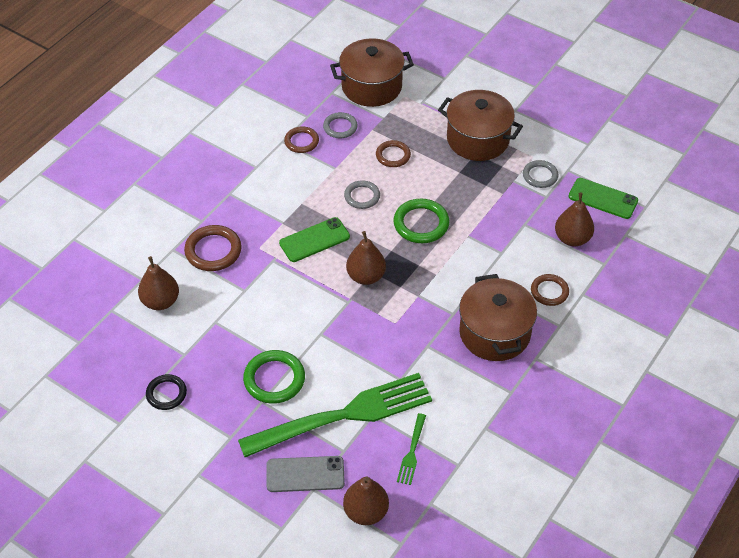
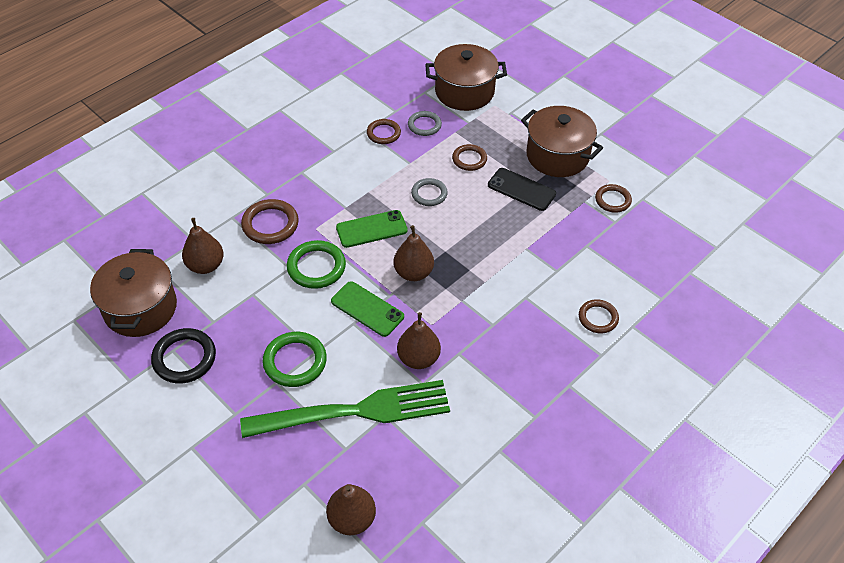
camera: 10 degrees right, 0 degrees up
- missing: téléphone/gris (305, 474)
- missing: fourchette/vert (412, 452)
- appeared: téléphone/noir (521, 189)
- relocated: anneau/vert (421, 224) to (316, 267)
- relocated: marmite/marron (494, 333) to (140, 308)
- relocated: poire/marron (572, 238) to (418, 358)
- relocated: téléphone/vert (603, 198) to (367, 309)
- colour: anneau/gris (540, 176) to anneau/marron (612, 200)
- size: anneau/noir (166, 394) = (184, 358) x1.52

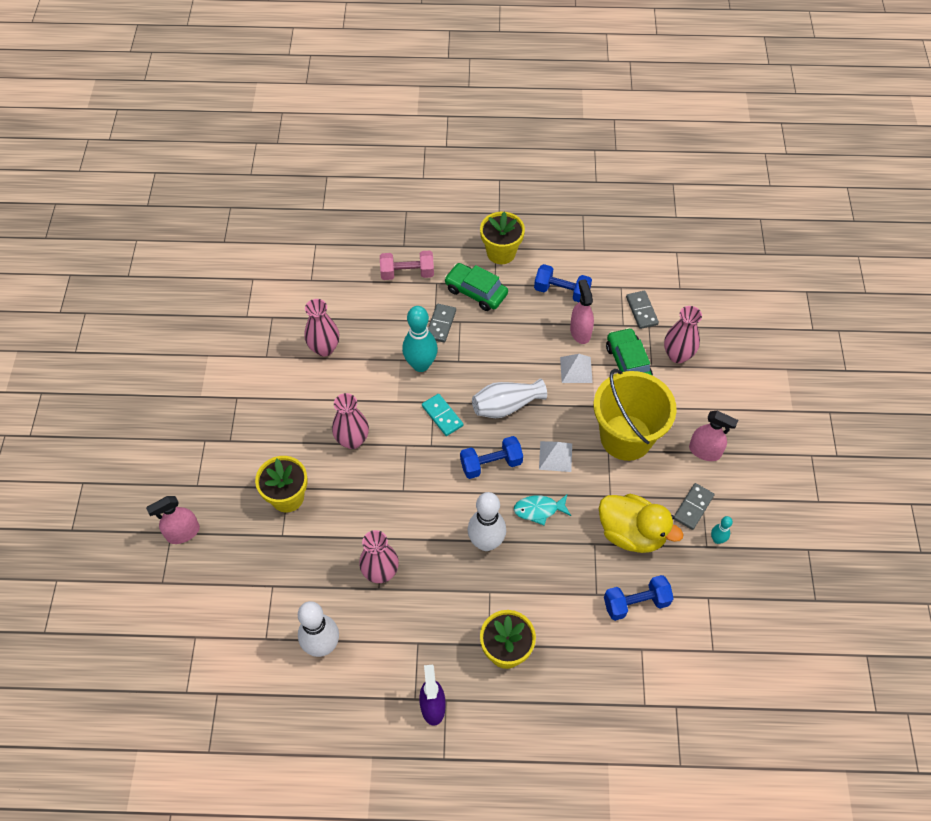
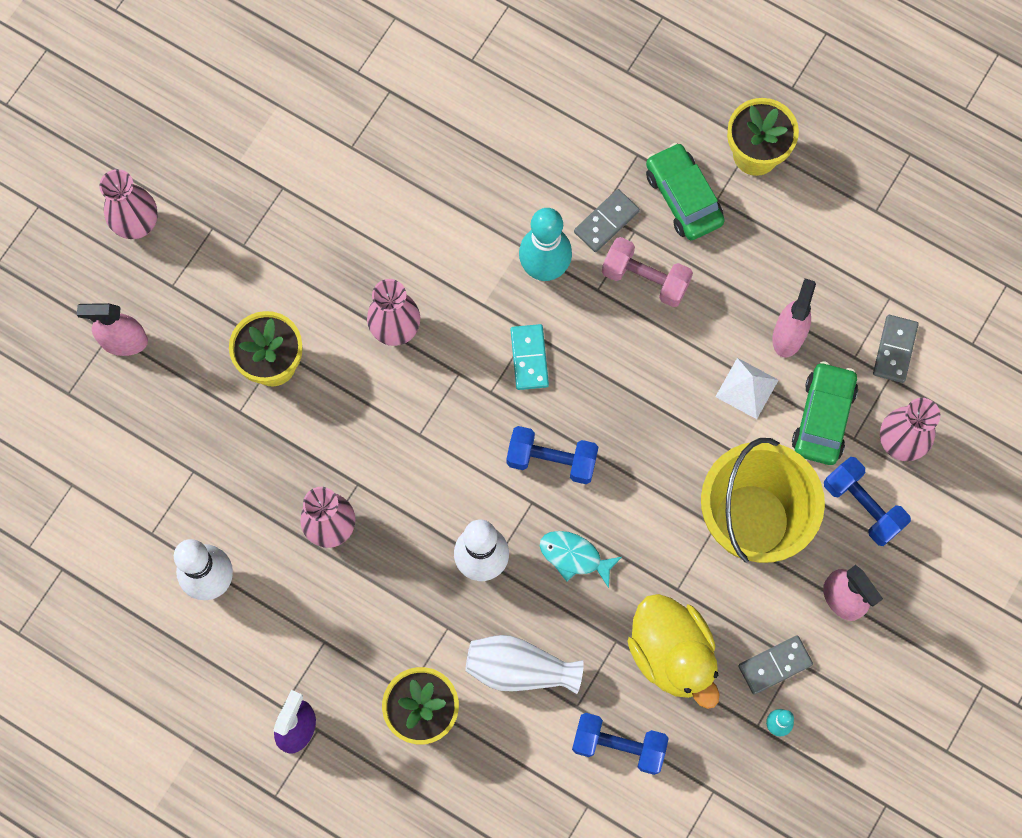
camera: 30 degrees right, 15 degrees up
- missing: pyramide/blanc (555, 456)
- relocated: vase/rose (324, 348) to (137, 224)
- relocated: haltère/rose (407, 273) to (645, 279)
- relocated: vase/blanc (506, 406) to (519, 669)
- relocated: haltère/bleu (561, 291) to (862, 506)

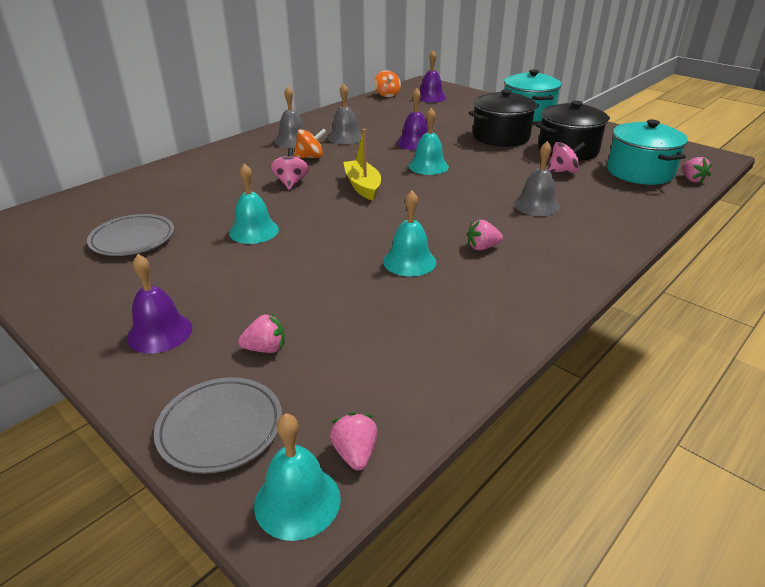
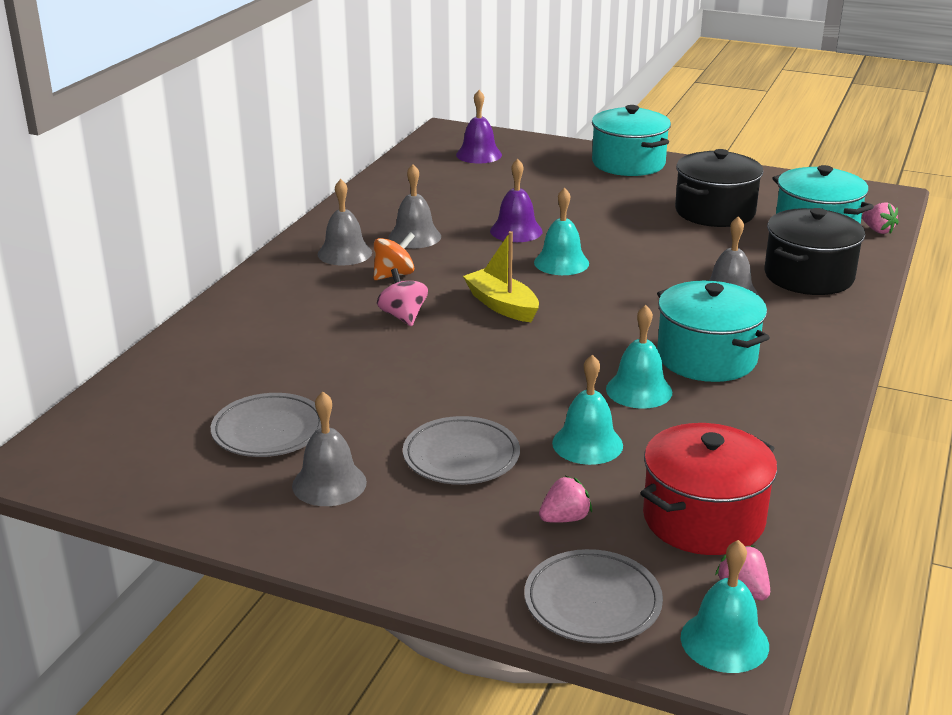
camera: 20 degrees left, 5 degrees down
- missing: cloche/violet (160, 332)
- missing: toupie/orange (387, 95)
- missing: toupie/rose (563, 171)
- appeared: cloche/gris (329, 483)
- appeared: assiette/gris (461, 456)
- appeared: marmite/rouge (703, 519)
- relocated: cloche/turquoise (254, 231) to (587, 444)
- relocated: marmite/noir (501, 137) to (808, 276)
- exchanged: fraise/rose (482, 247) to marmite/turquoise (706, 358)

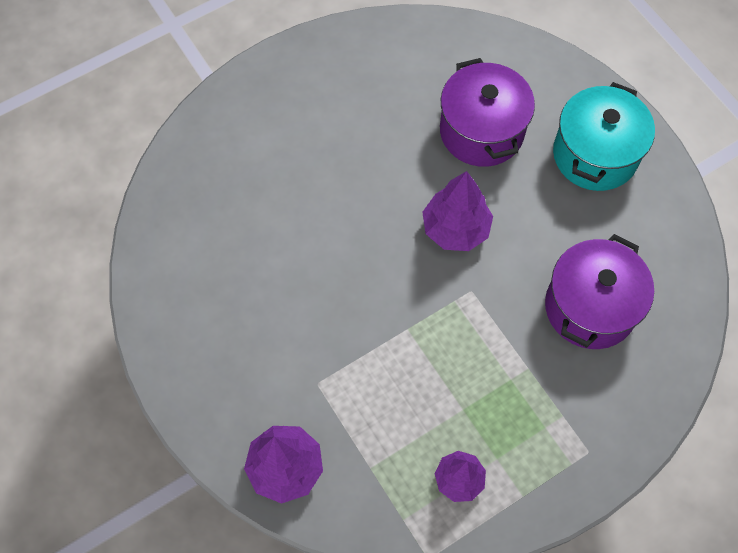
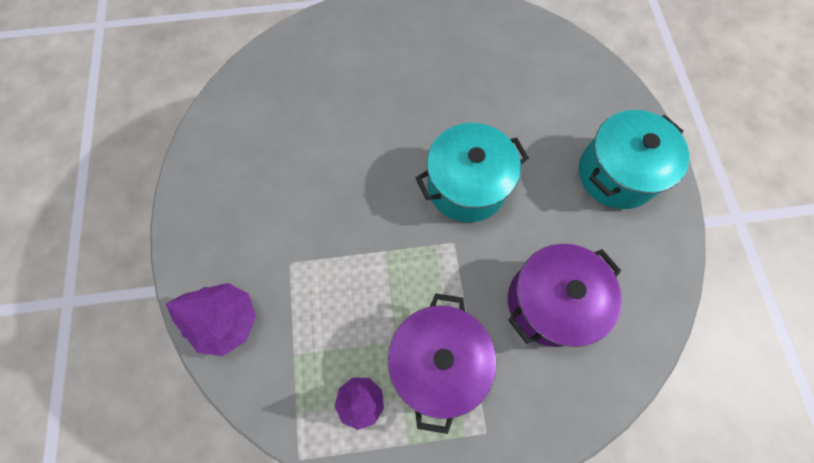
camera: 25 degrees right, 5 degrees up
- relocated: marmite/violet (481, 131) to (437, 361)
- exchanged: arbre/violet (455, 229) to marmite/turquoise (466, 186)

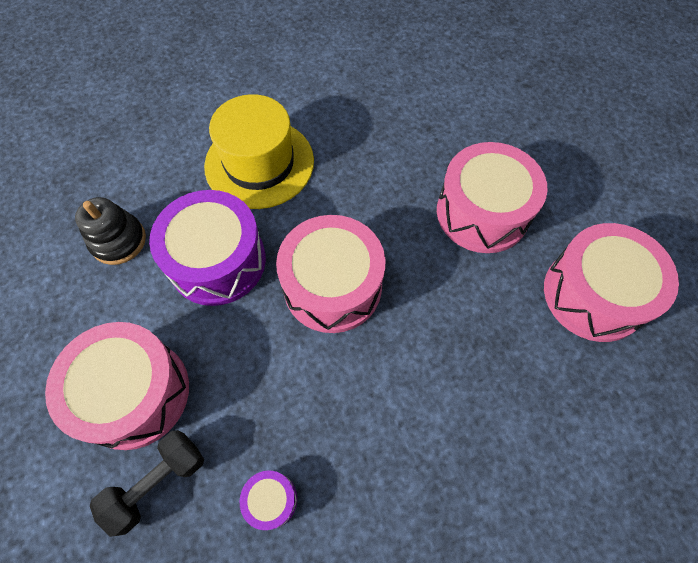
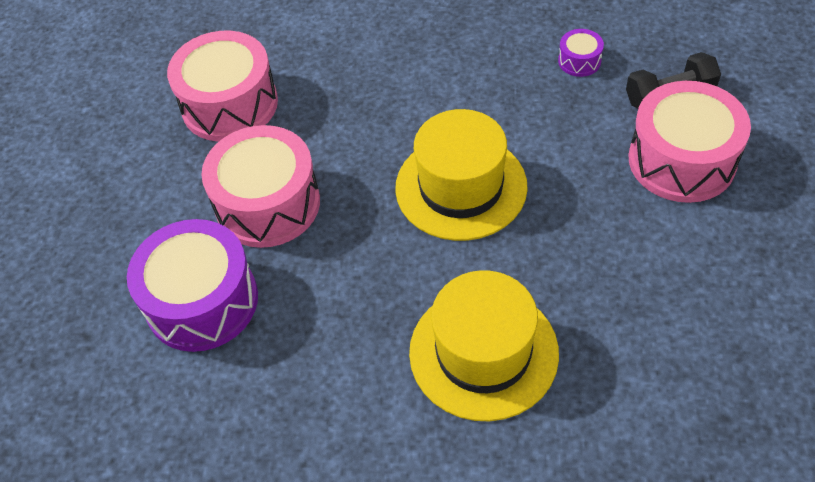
camera: 150 degrees left, 10 degrees down
- missing: jouet à empiler/noir (118, 241)
- relocated: tambour/violet (217, 261) to (202, 301)
- exchanged: tambour/rose (332, 286) to chapeau/jaune (461, 187)

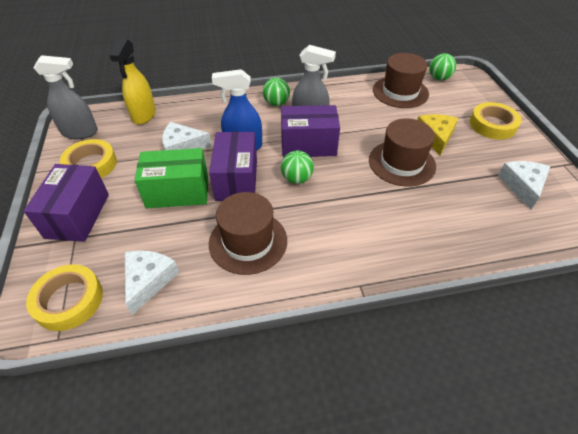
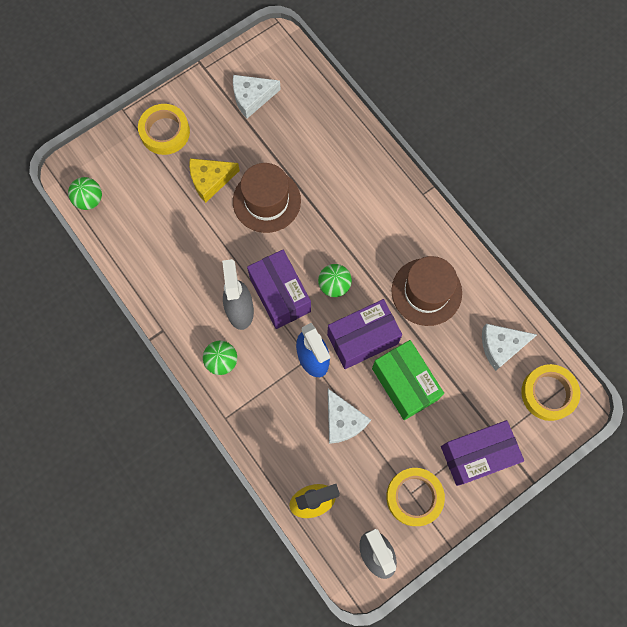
camera: 115 degrees left, 25 degrees up
- missing: chapeau/marron (400, 92)

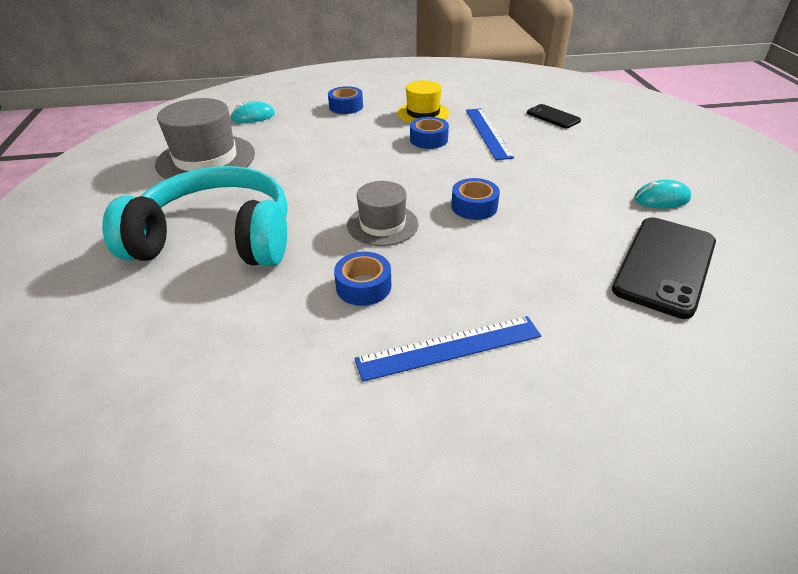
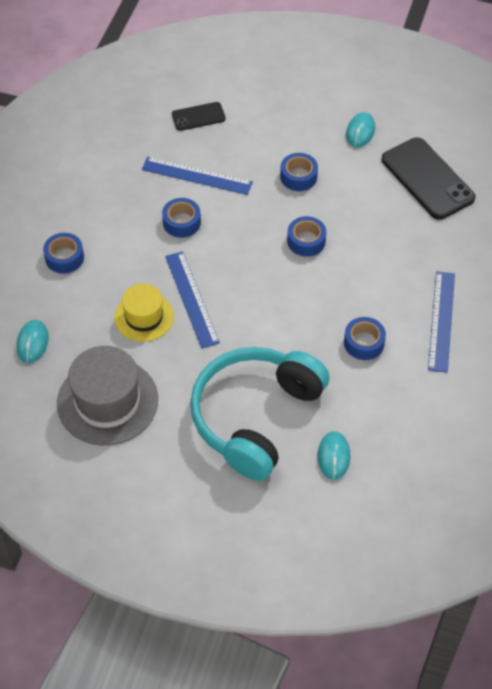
camera: 65 degrees left, 15 degrees up
- missing: chapeau/gris (382, 224)
- appeared: règle/bleu (191, 299)
- appeared: ruban adhésif/bleu (298, 177)
- appeared: souris/turquoise (333, 456)
- relocated: chapeau/jaune (423, 113) to (144, 317)

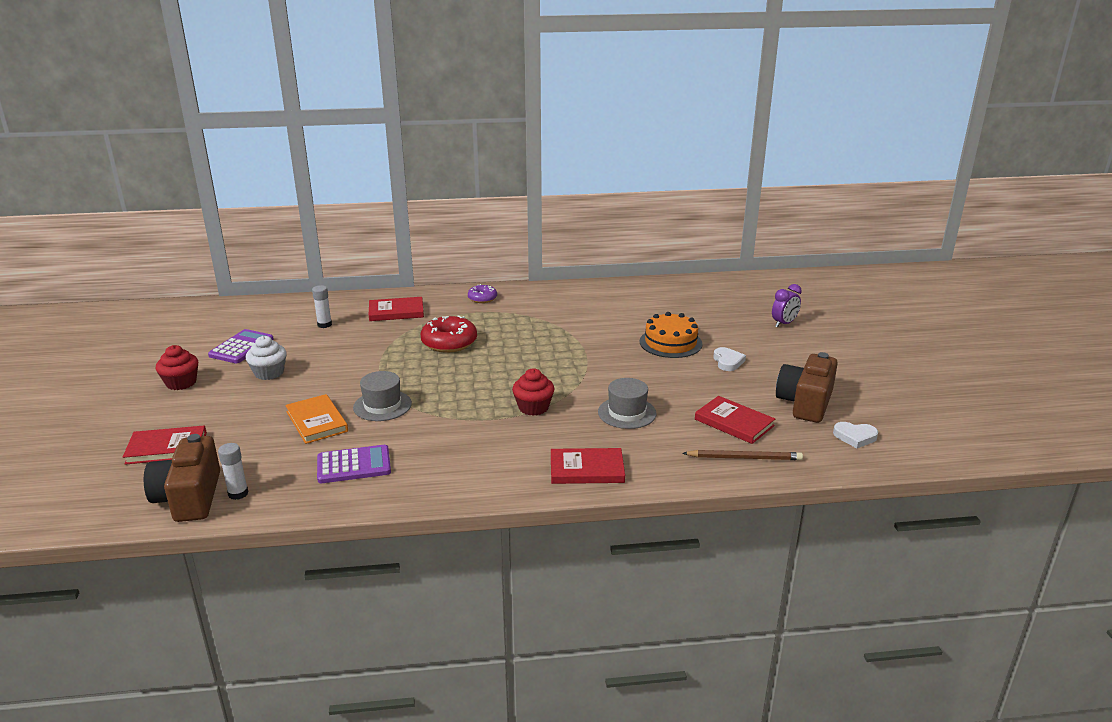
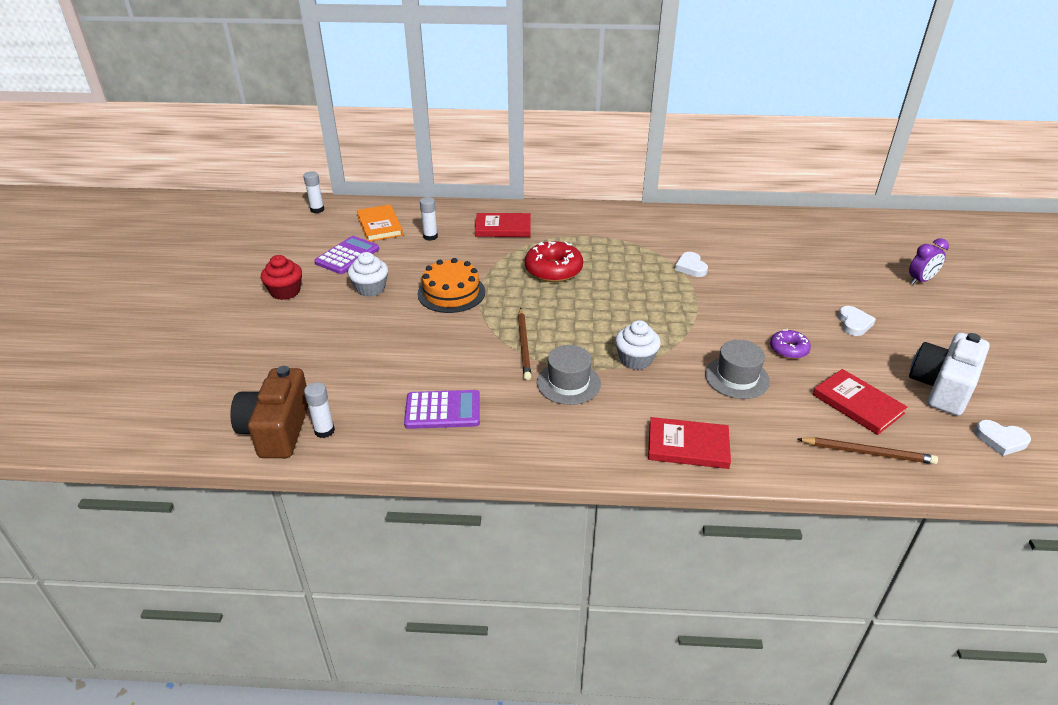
camera: 10 degrees right, 10 degrees up
- missing: livre/rouge (166, 448)
- appeared: bâton de colle/blanc (317, 210)
- appeared: crayon/marron (524, 345)
- appeared: cœur/blanc (691, 267)
- relocated: livre/orange (317, 421) to (380, 225)
- relocated: chapeau/gris (382, 405) to (568, 383)
- relocated: beignet/violet (482, 298) to (788, 349)
- relocated: gâteau/orange (670, 343) to (451, 293)
- colour: muffin/rouge (533, 407) to muffin/blanc (635, 359)
- colour: appareil photo/marron (805, 403) to appareil photo/blanc (942, 387)

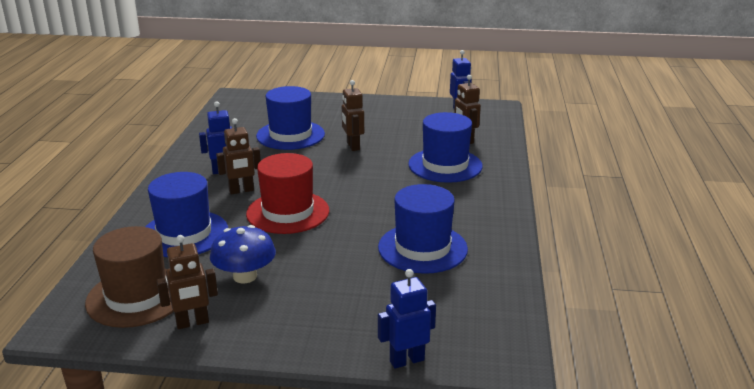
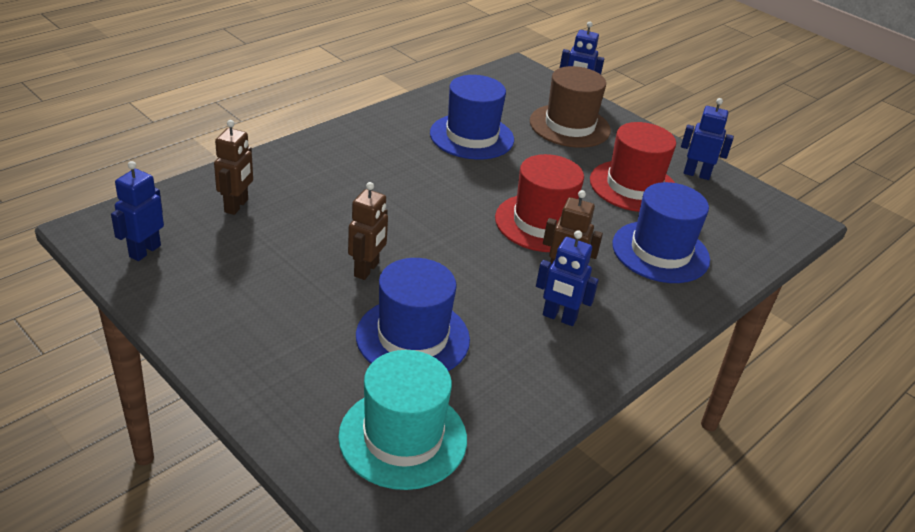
camera: 145 degrees left, 10 degrees up
- missing: chapeau/bleu (445, 165)
- appeared: chapeau/turquoise (403, 437)
- relocated: chapeau/marron (137, 296) to (569, 126)
- exchanged: champignon/bleu (245, 276) to chapeau/rouge (633, 186)
- colour: robot/marron (192, 323) to robot/bleu (696, 174)

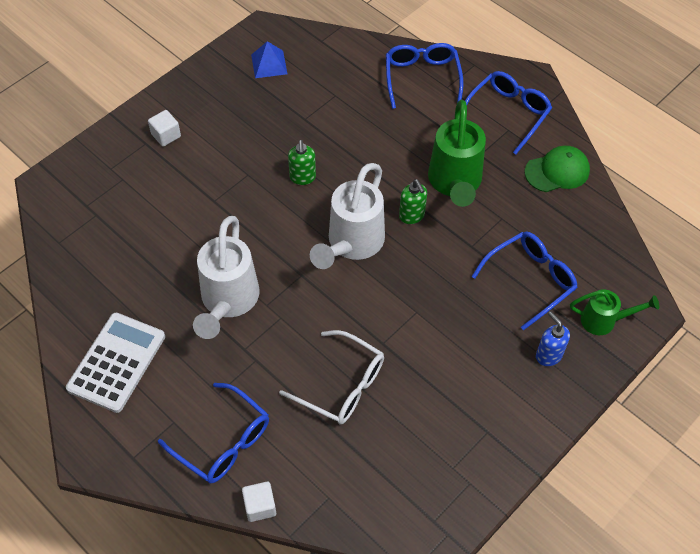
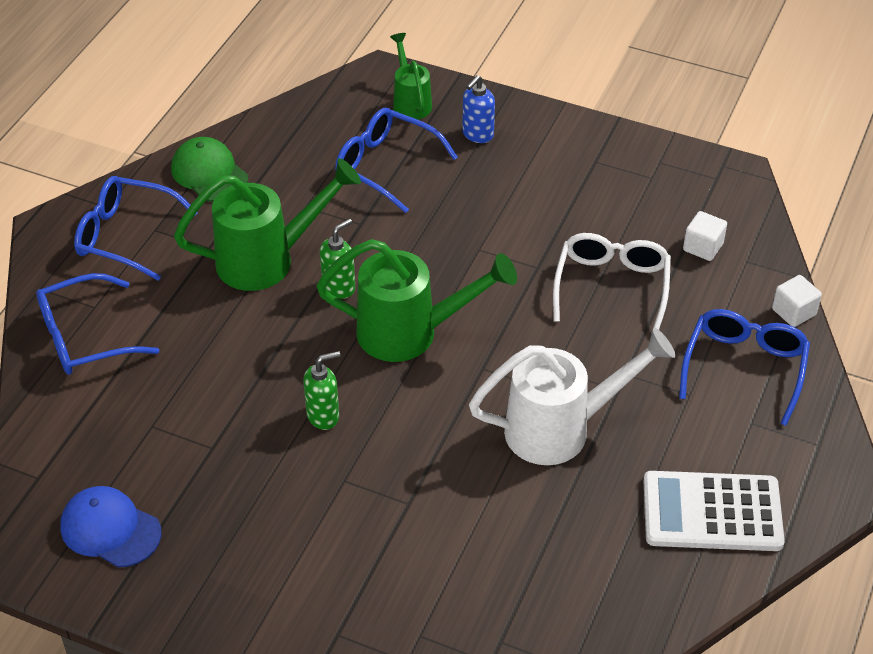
camera: 110 degrees left, 10 degrees down
- relocated: cube/blanc (166, 135) to (703, 247)
- exchanged: pyramide/bleu (269, 64) to casquette/bleu (110, 529)
- colour: arrosoir/blanc (351, 244) to arrosoir/vert (411, 333)

